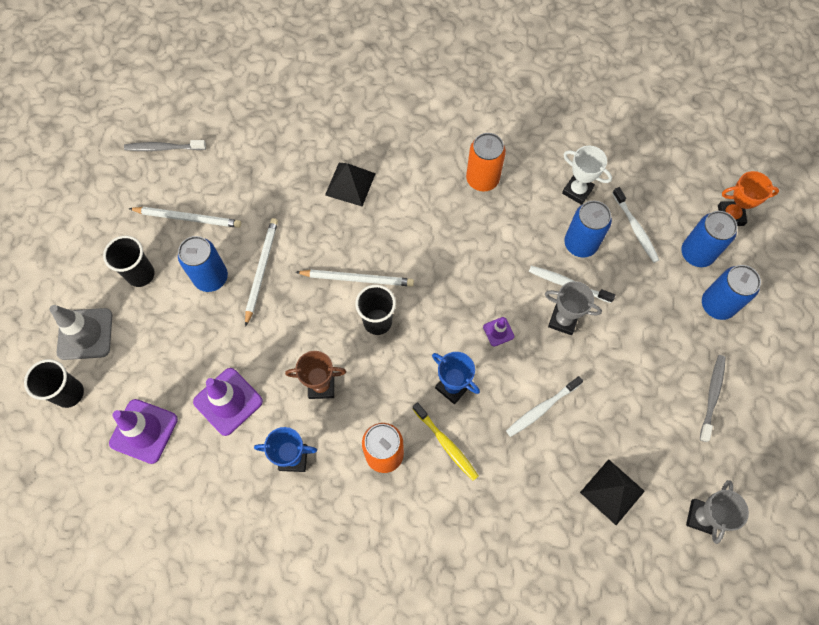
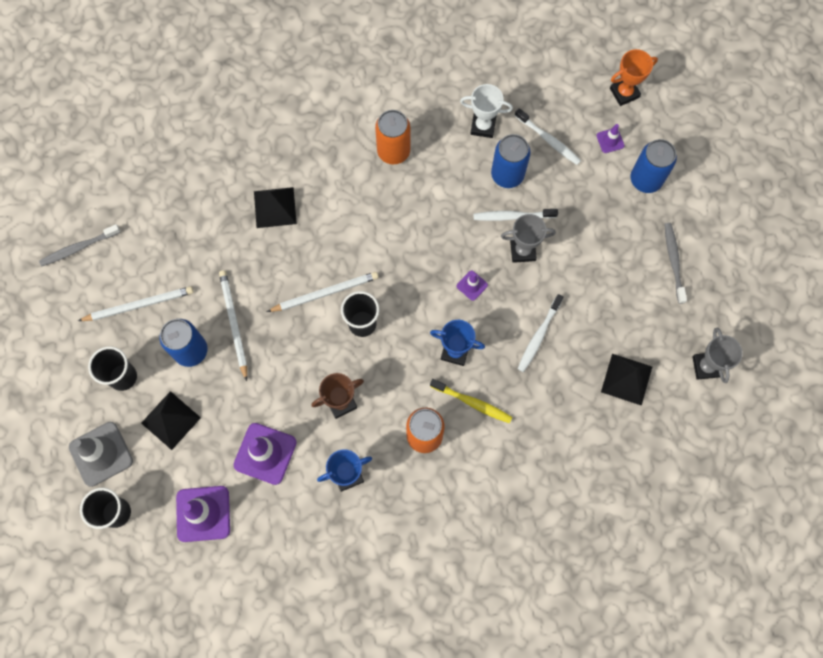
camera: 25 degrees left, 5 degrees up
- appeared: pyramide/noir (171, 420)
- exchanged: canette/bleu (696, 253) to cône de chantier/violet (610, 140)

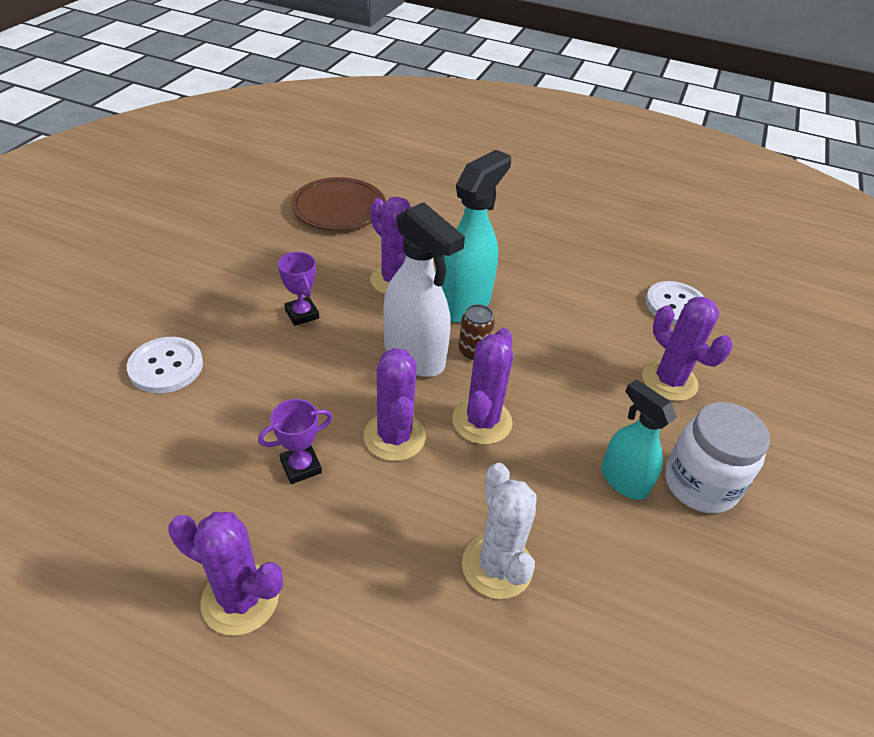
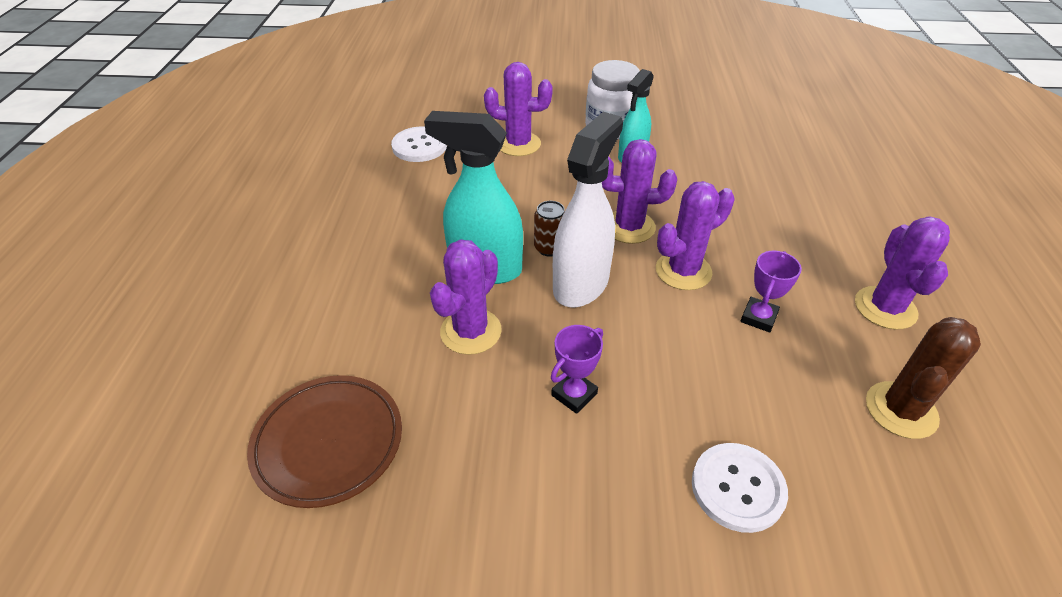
camera: 105 degrees left, 0 degrees up
- missing: cactus/blanc (497, 566)
- appeared: cactus/marron (901, 410)
- spun: trophée/violet (301, 466) = (759, 317) 75 degrees clockwise
- spun: cactus/violet (669, 381) = (518, 144) 60 degrees clockwise

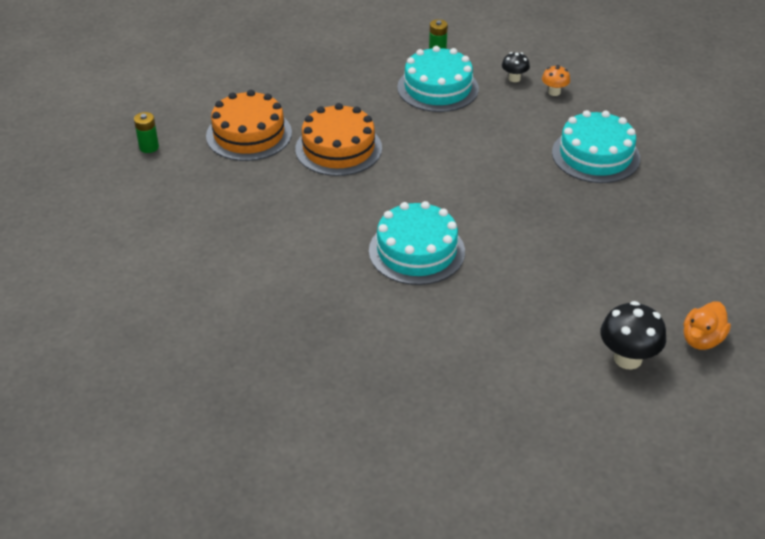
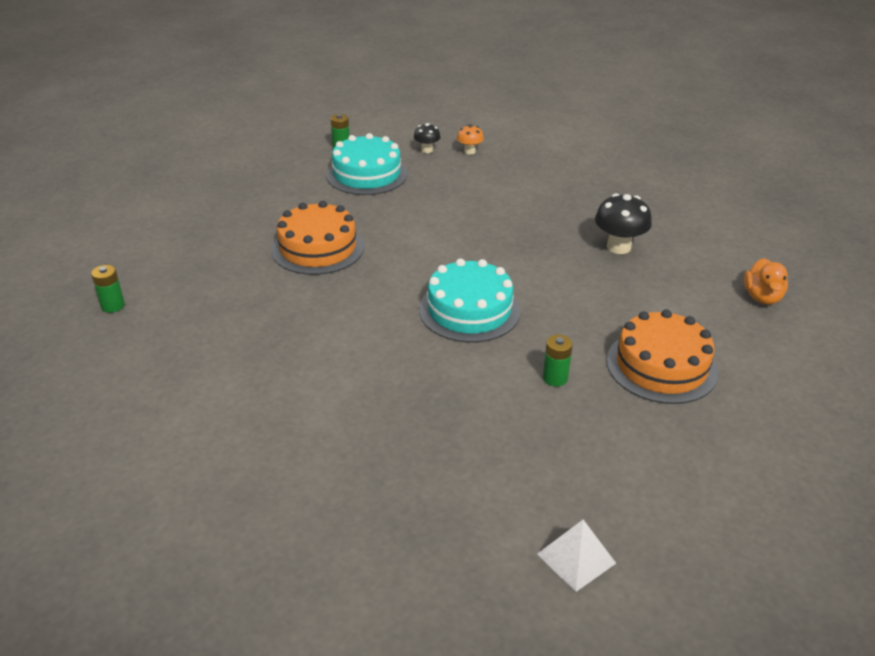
camera: 30 degrees left, 5 degrees down
- missing: gâteau/turquoise (595, 155)
- appeared: pyramide/blanc (576, 558)
- appeared: pile/vert (555, 378)
- relocated: gâteau/orange (249, 134) to (661, 366)
- relocated: champignon/noir (627, 358) to (618, 247)

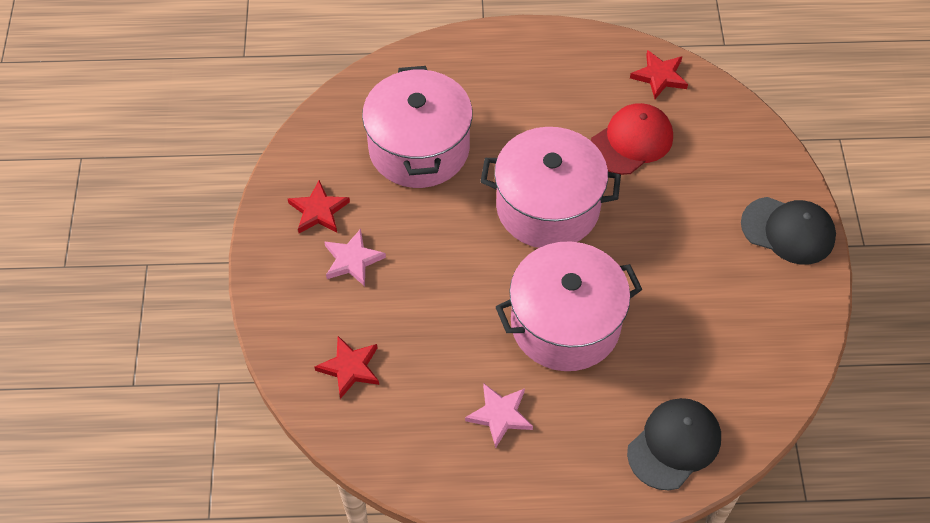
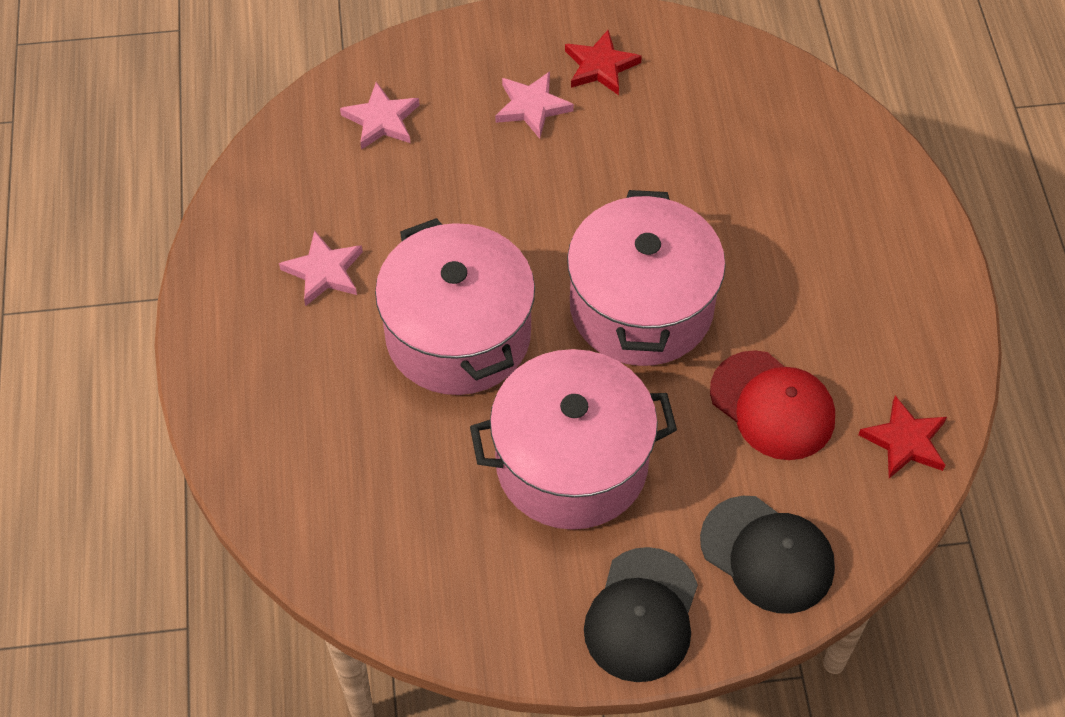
camera: 85 degrees right, 0 degrees up
- relocated: marmite/rose (419, 148) to (571, 463)
- relocated: casquette/noir (674, 444) to (767, 554)
- colour: étoile/rouge (350, 368) to étoile/rose (381, 120)

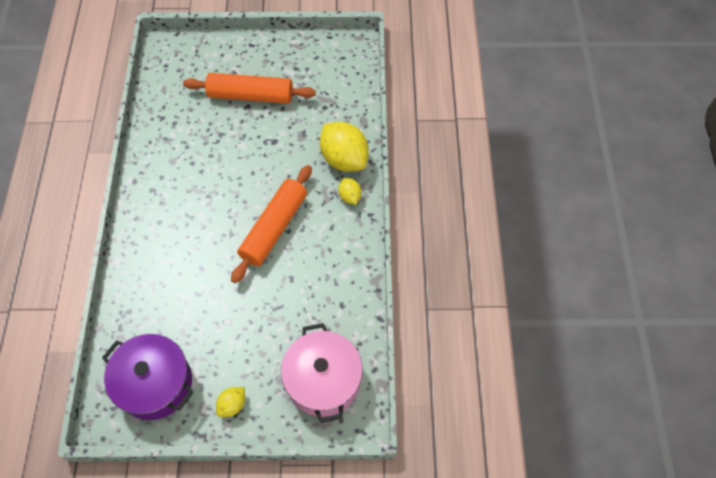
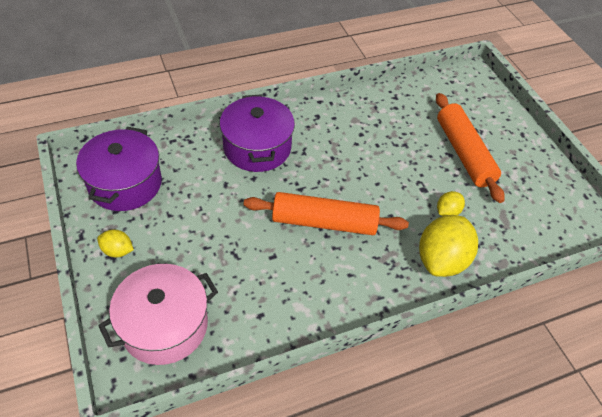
camera: 65 degrees right, 10 degrees down
- appeared: marmite/violet (257, 147)
- relocated: citron/jaune (350, 196) to (447, 212)

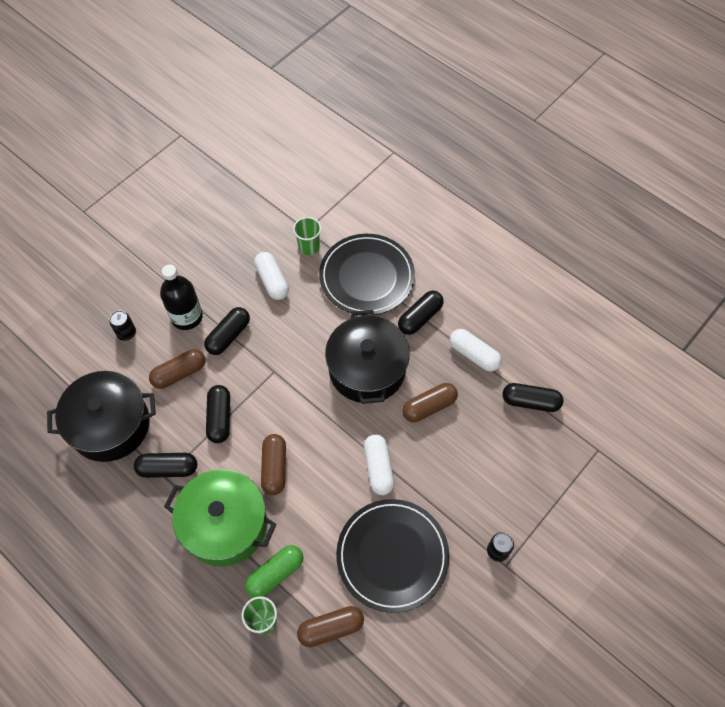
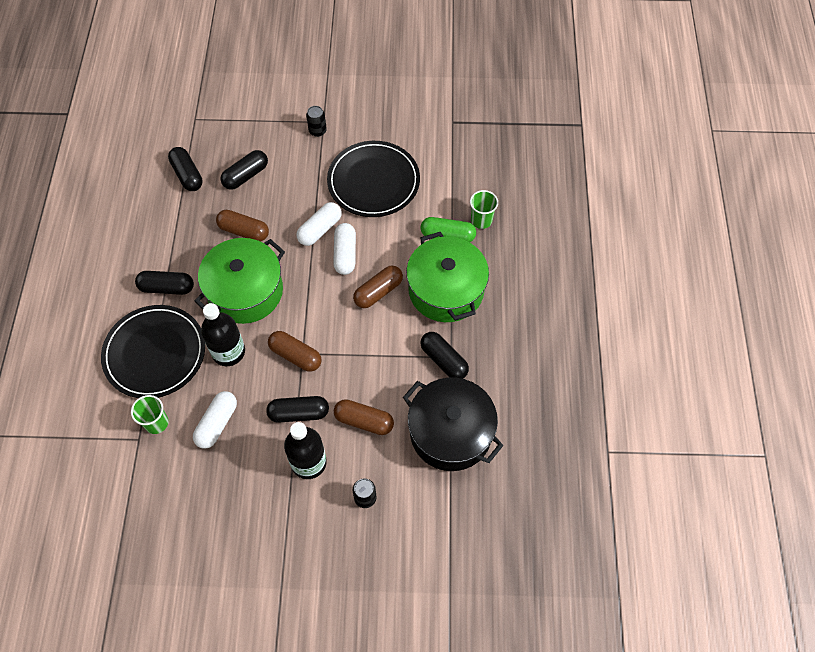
camera: 130 degrees left, 0 degrees up
- appeared: bouteille/noir (228, 352)
- relocated: gélule/noir (220, 418) to (246, 176)
- relocated: gélule/marron (331, 628) to (295, 355)
- relocated: gélule/blanc (474, 355) to (345, 254)
- colour: marmite/noir (367, 369) to marmite/vert (245, 291)

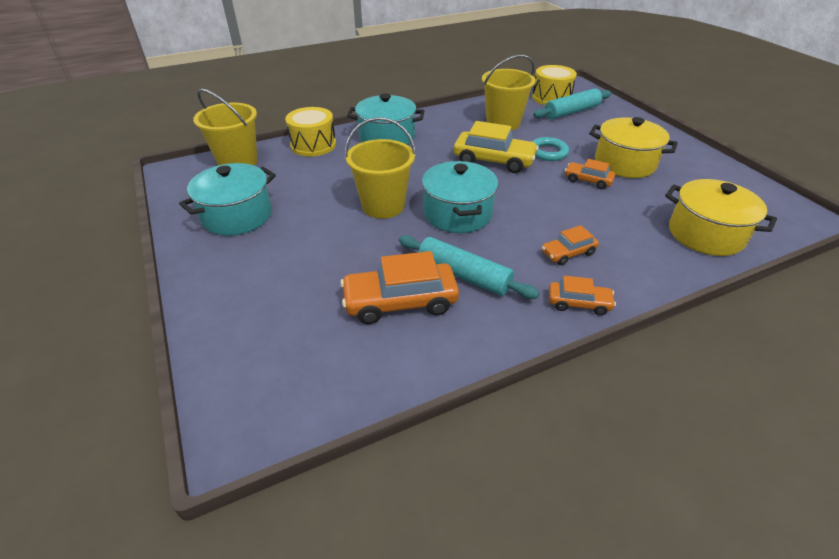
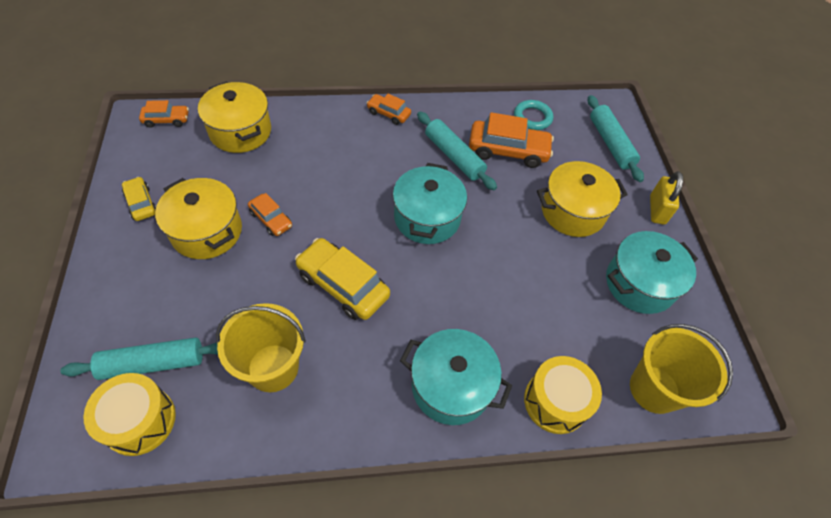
camera: 165 degrees left, 15 degrees up
- missing: seau/jaune (383, 206)
- appeared: voiture/jaune (141, 203)
- appeared: marmite/jaune (572, 211)
- appeared: rouleau à pâtisserie/turquoise (610, 143)
- appeared: cadenas/jaune (657, 210)
- relocated: anneau/turquoise (548, 152) to (532, 118)
- relocated: voiture/orange (568, 253) to (166, 120)

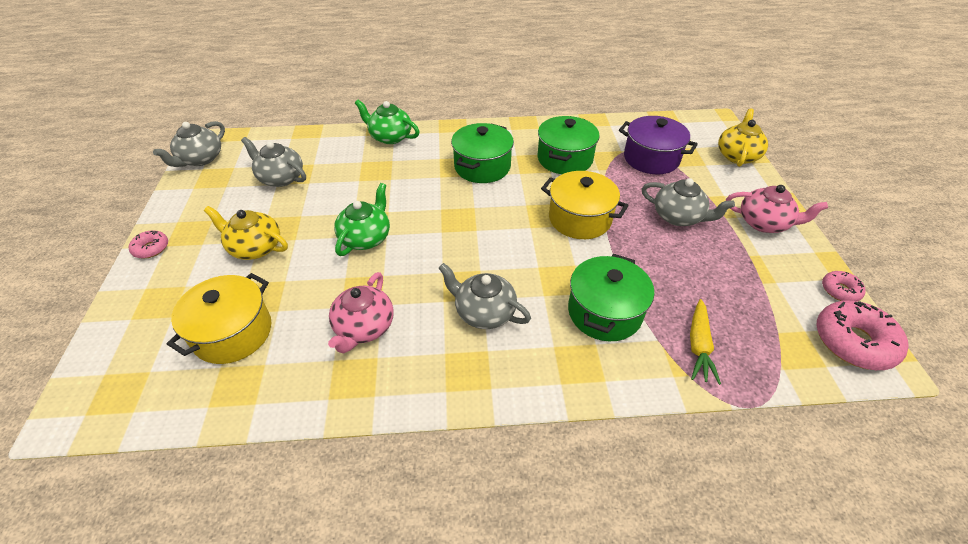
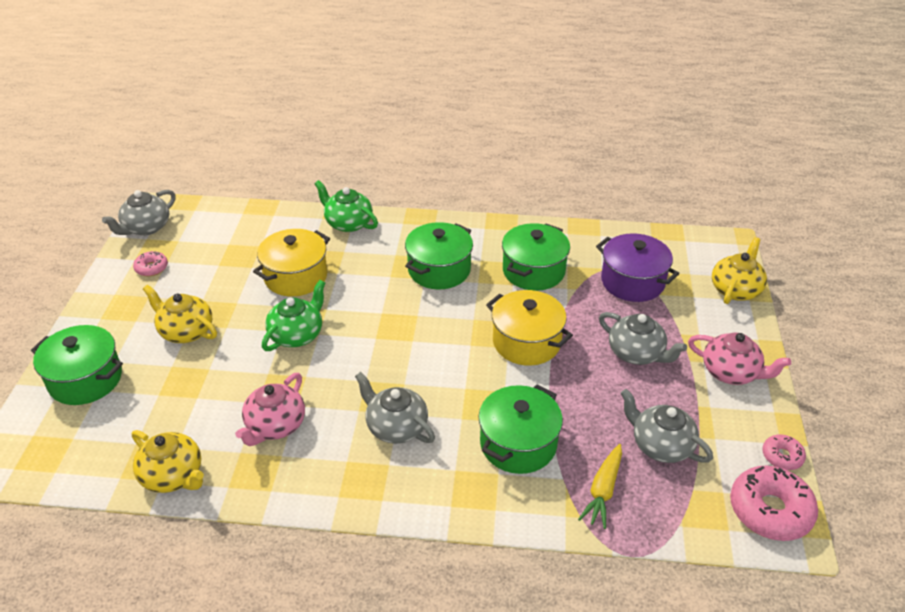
camera: 10 degrees right, 5 degrees down
- appeared: marmite/vert (85, 379)
- appeared: théière/jaune (173, 476)
- relocated: beignet/rose (151, 248) to (151, 268)
- relocated: marmite/jaune (233, 333) to (296, 276)
- relocated: théière/gris (280, 178) to (660, 445)

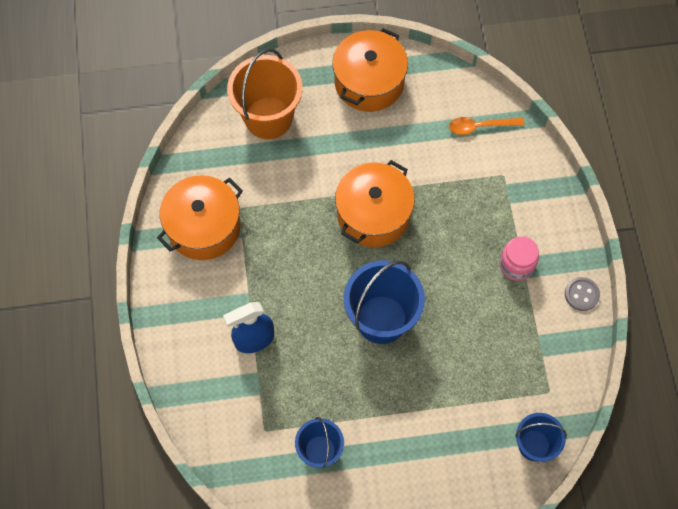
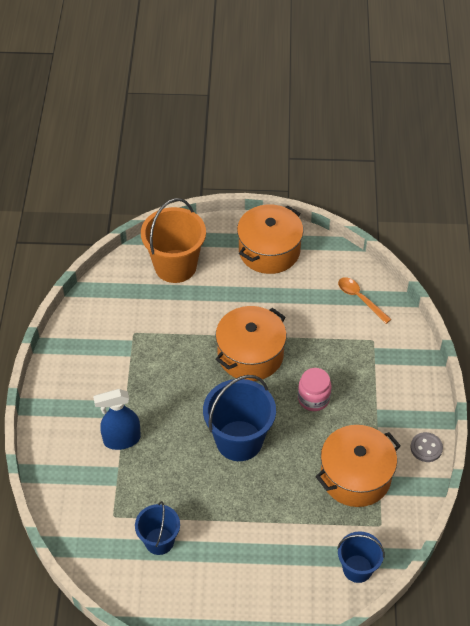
camera: 10 degrees right, 15 degrees down
- relocated: marmite/orange (204, 227) to (355, 476)
- relocated: bocal/rose (516, 265) to (313, 399)
- spun: cuillère/orange (480, 126) = (360, 299) 45 degrees clockwise

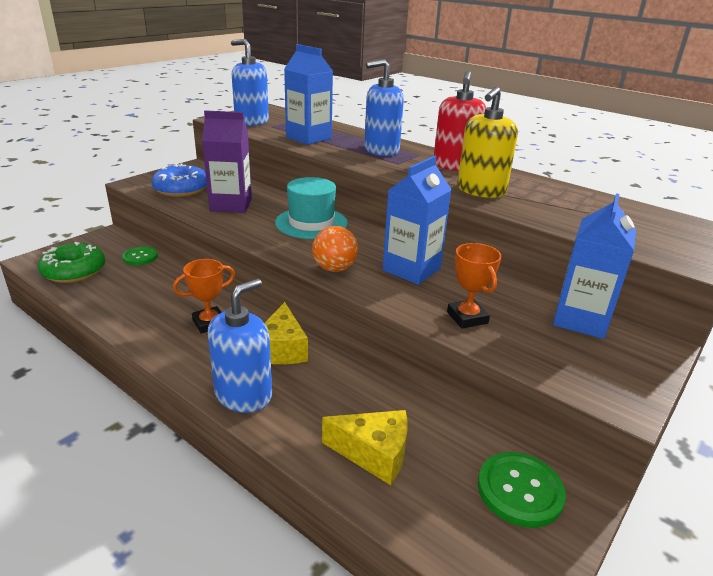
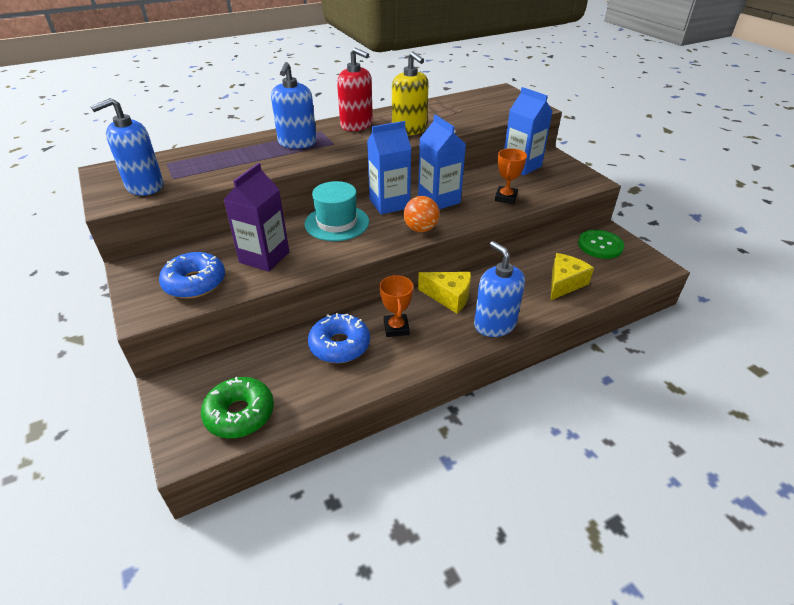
camera: 65 degrees left, 10 degrees up
- missing: bouton/vert (140, 257)
- appeared: beignet/bleu (339, 345)
- relocated: brique de lait/bleu (308, 138) to (389, 203)
- spun: trophée/orange (467, 318) = (506, 198) 75 degrees counterclockwise

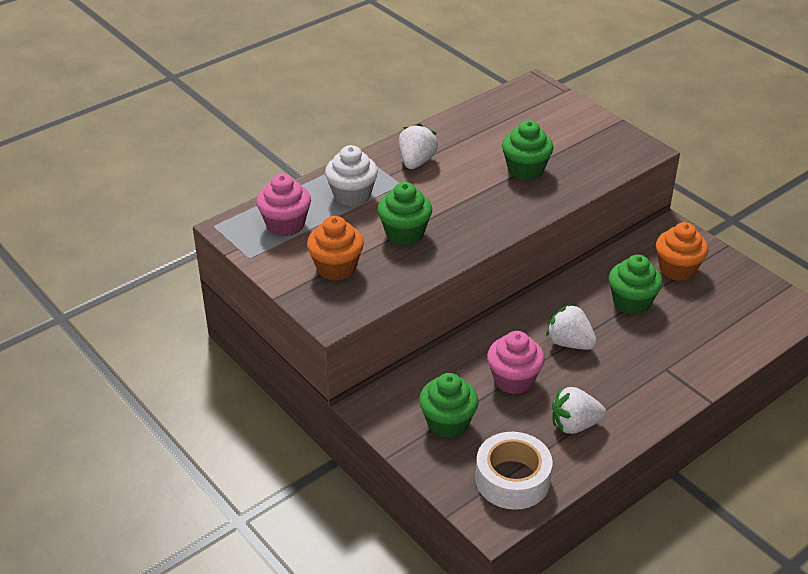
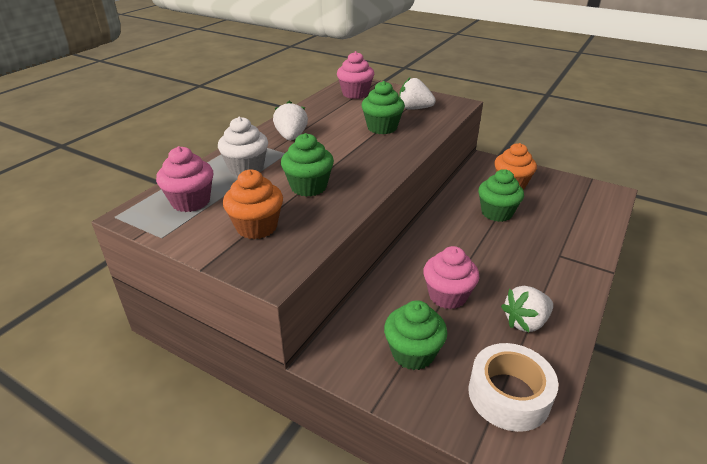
camera: 20 degrees left, 5 degrees down
- appeared: muffin/rose (355, 94)
- relocated: fraise/blanc (569, 343) to (414, 108)

